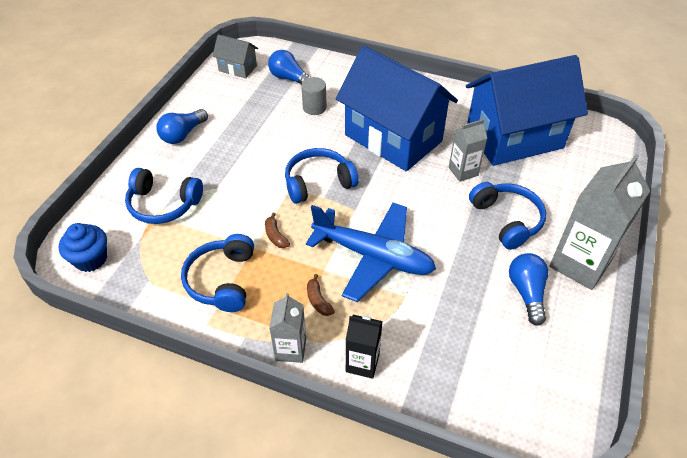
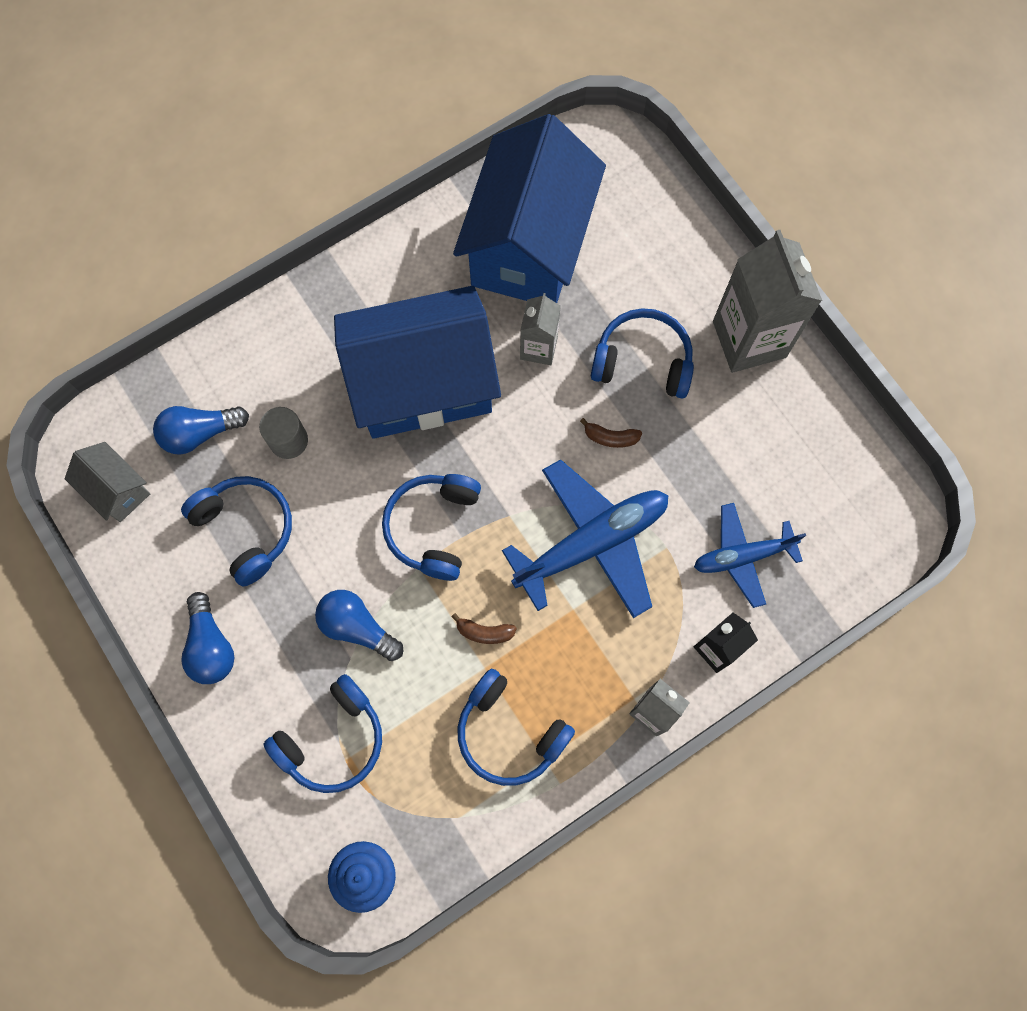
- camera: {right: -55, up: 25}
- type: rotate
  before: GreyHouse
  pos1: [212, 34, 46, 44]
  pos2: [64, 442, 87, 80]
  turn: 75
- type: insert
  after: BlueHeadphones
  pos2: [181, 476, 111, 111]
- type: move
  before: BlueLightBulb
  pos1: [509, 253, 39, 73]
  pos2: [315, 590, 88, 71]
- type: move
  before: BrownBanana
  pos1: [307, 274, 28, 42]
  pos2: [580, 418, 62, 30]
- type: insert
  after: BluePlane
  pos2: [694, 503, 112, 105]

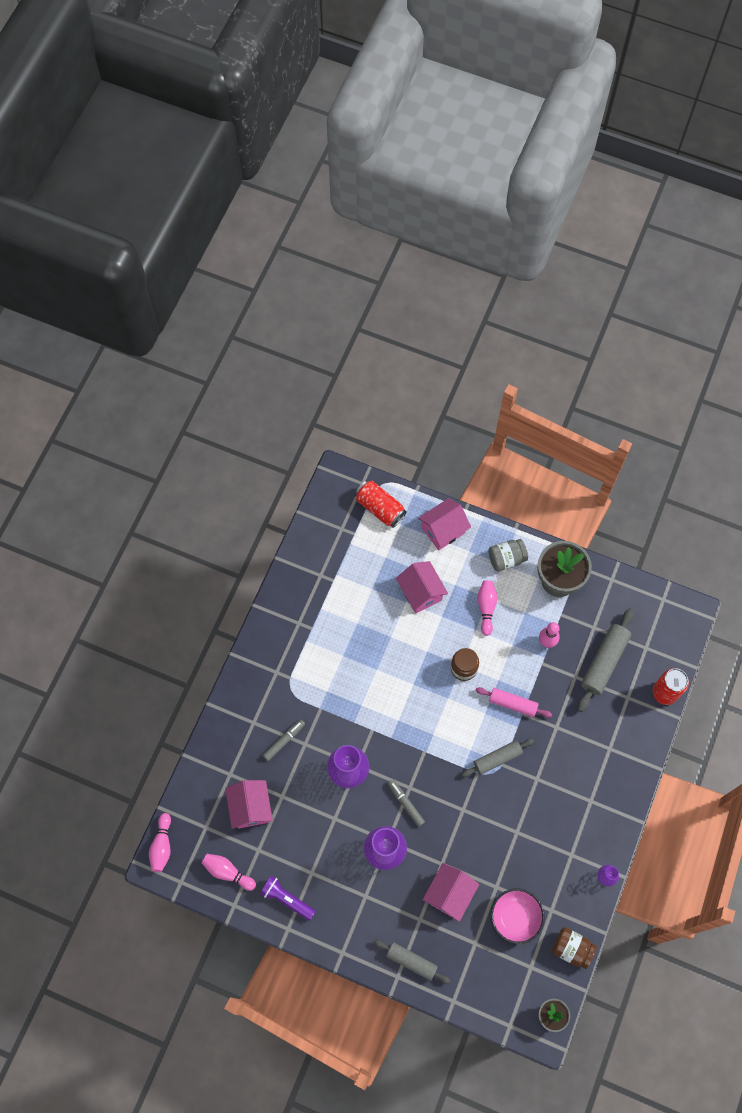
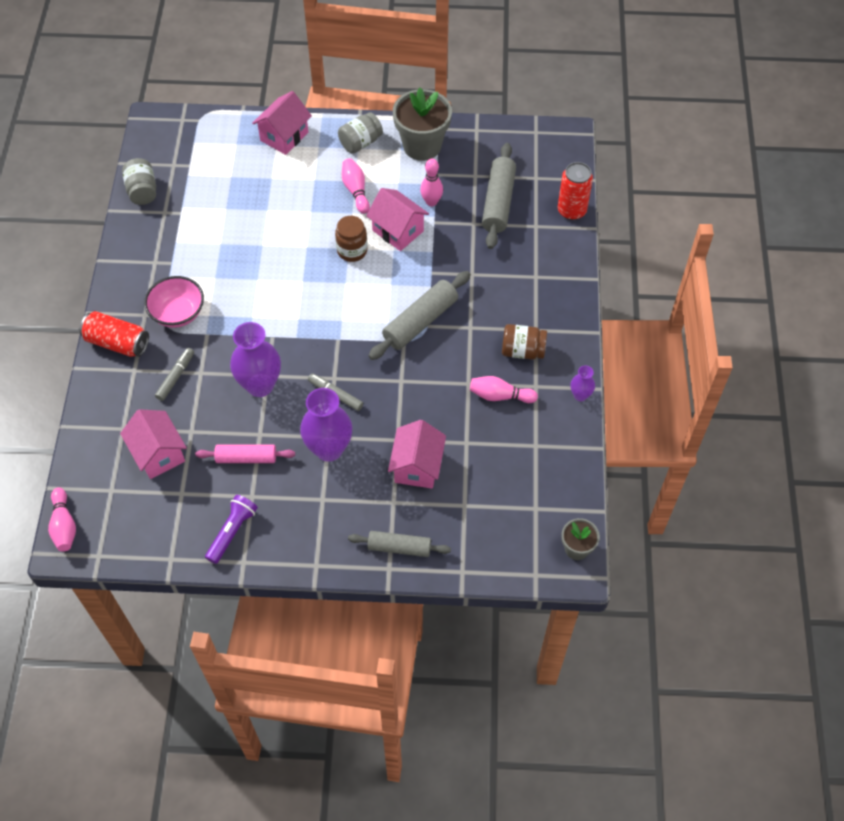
- camera: {right: -20, up: -10}
- type: move
  before: RedCan
  pos1: [355, 480, 52, 48]
  pos2: [79, 311, 70, 46]
- type: insert
  after: GreyJar
  pos2: [122, 158, 34, 47]
- type: move
  before: PinkBowl
  pos1: [491, 889, 54, 55]
  pos2: [144, 276, 60, 52]
- type: move
  before: PinkRollingPin
  pos1: [475, 687, 77, 31]
  pos2: [195, 444, 100, 19]
- type: rotate
  before: PurpleFlashlight
  pos1: [260, 876, 56, 45]
  pos2: [205, 495, 53, 69]
  turn: 105
- type: move
  before: PinkHouse
  pos1: [396, 561, 52, 52]
  pos2: [366, 188, 63, 63]
- type: resize
  before: GreyRollingPin
  pos1: [462, 738, 73, 39]
  pos2: [369, 271, 102, 89]
  scale: 1.51
- type: move
  before: PinkBowlingPin
  pos1: [202, 854, 54, 37]
  pos2: [470, 376, 68, 27]
- type: move
  before: BrownJar
  pos1: [552, 927, 45, 42]
  pos2: [502, 324, 45, 36]

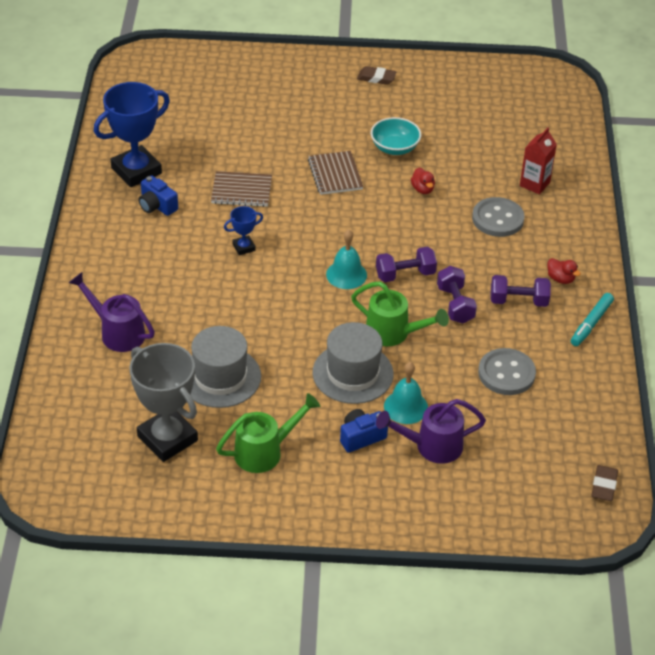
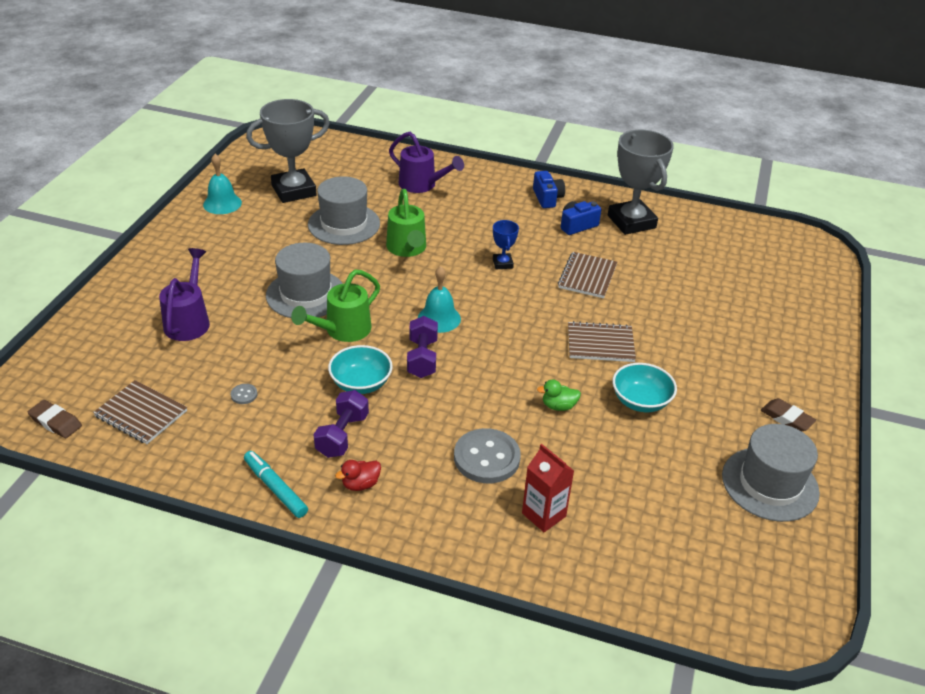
- camera: {right: 105, up: -5}
- type: insert
  after: BrownNotebook
  pos2: [93, 380, 94, 64]
- type: move
  before: TurquoiseBell
  pos1: [384, 362, 44, 62]
  pos2: [203, 154, 39, 60]
- type: resize
  before: GreyButton
  pos1: [478, 348, 58, 47]
  pos2: [231, 384, 27, 20]
  scale: 0.42
- type: replace
  before: PurpleDumbbell
  after: TurquoiseBowl
  pos1: [437, 266, 40, 58]
  pos2: [328, 345, 65, 49]
- type: move
  before: GreenWateringCan
  pos1: [216, 393, 104, 80]
  pos2: [386, 189, 40, 68]
- type: rotate
  before: PurpleWateringCan
  pos1: [69, 272, 86, 80]
  pos2: [389, 132, 75, 61]
  turn: 75
- type: move
  before: BlueCamera
  pos1: [340, 409, 48, 44]
  pos2: [533, 171, 32, 37]
- type: recolor
  before: RedDuck
  after: GreenDuck
  pos1: [411, 167, 24, 27]
  pos2: [537, 379, 44, 32]
- type: recolor
  before: BlueTrophy
  after: GreyTrophy
  pos1: [94, 82, 76, 105]
  pos2: [608, 130, 66, 105]
- type: insert
  after: GreyHat
  pos2: [722, 424, 98, 98]
- type: rotate
  before: BrownEraser
  pos1: [357, 66, 40, 19]
  pos2: [761, 398, 55, 33]
  turn: -75

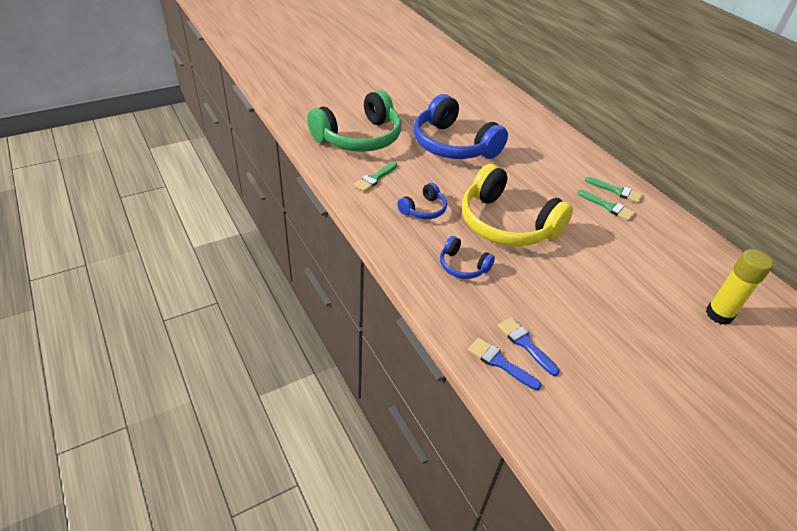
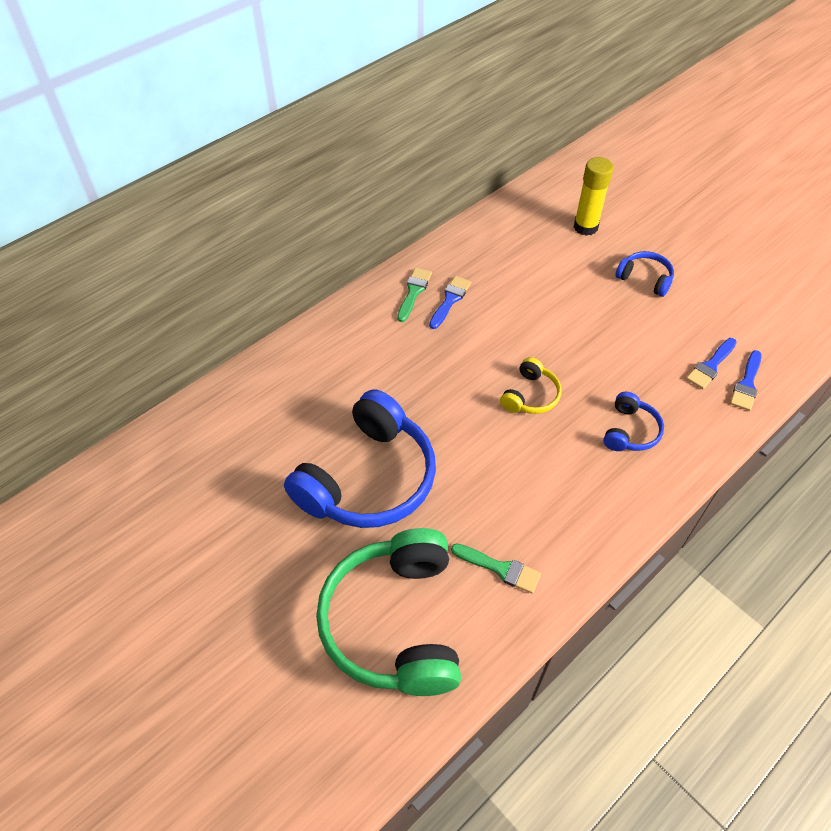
- camera: {right: -100, up: 10}
- type: rotate
  before: GreenHeadphones
  pos1: [307, 90, 94, 62]
  pos2: [316, 528, 145, 168]
  turn: -135
- type: recolor
  before: GreenBrush
  after: BlueBrush
  pos1: [577, 190, 58, 31]
  pos2: [429, 276, 42, 53]
- type: resize
  before: YellowHeadphones
  pos1: [462, 164, 111, 82]
  pos2: [500, 357, 61, 57]
  scale: 0.47
- type: move
  before: BlueHeadphones
  pos1: [397, 183, 50, 36]
  pos2: [615, 251, 59, 46]

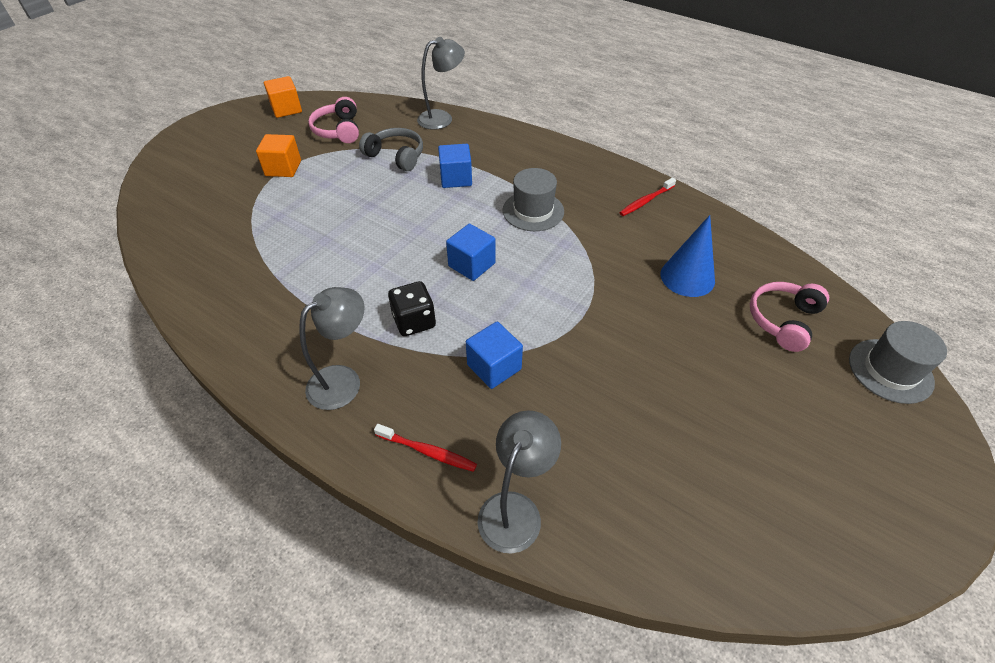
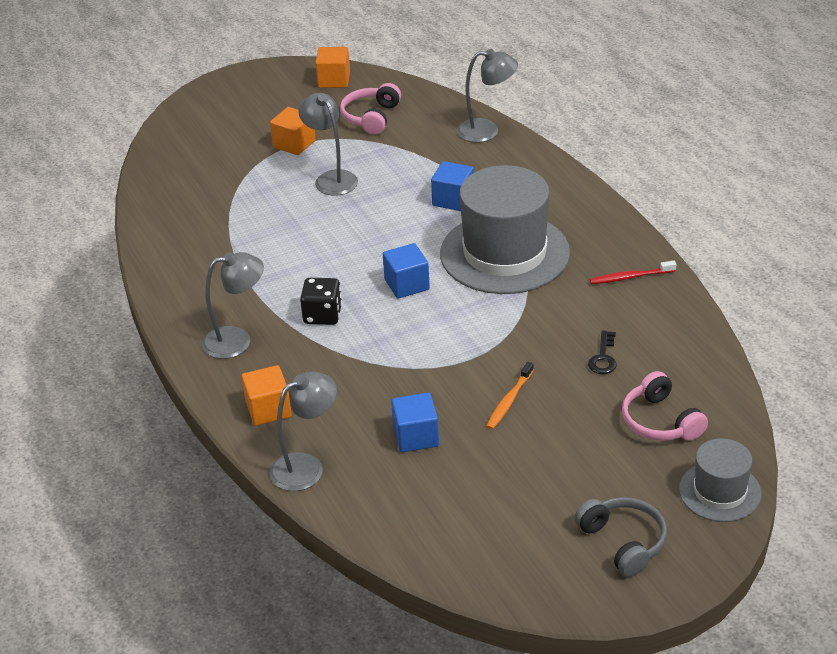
- camera: {right: 30, up: -10}
- type: replace
  before: RedToothbrush
  after: OrangeCube
  pos1: [374, 424, 103, 48]
  pos2: [242, 365, 50, 61]
- type: insert
  after: GreyLamp
  pos2: [298, 93, 60, 103]
- type: move
  before: BlueCube
  pos1: [466, 322, 57, 67]
  pos2: [391, 392, 48, 61]
- type: resize
  before: GreyHat
  pos1: [503, 168, 61, 63]
  pos2: [440, 165, 130, 129]
  scale: 1.9
- type: insert
  after: OrangeToothbrush
  pos2: [486, 362, 48, 68]
- type: move
  before: GreyHeadphones
  pos1: [359, 128, 64, 43]
  pos2: [575, 497, 92, 80]
- type: replace
  before: BlueCone
  after: BlackKey
  pos1: [661, 215, 54, 82]
  pos2: [588, 330, 29, 44]
- type: rotate
  before: PinkHeadphones
  pos1: [750, 282, 79, 70]
  pos2: [622, 371, 86, 70]
  turn: -90

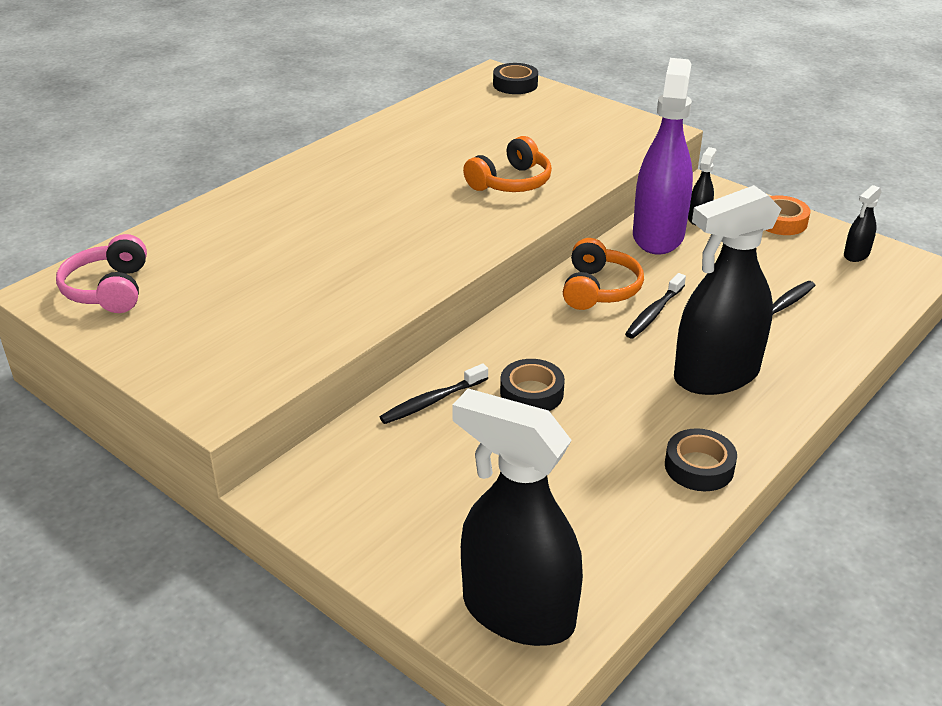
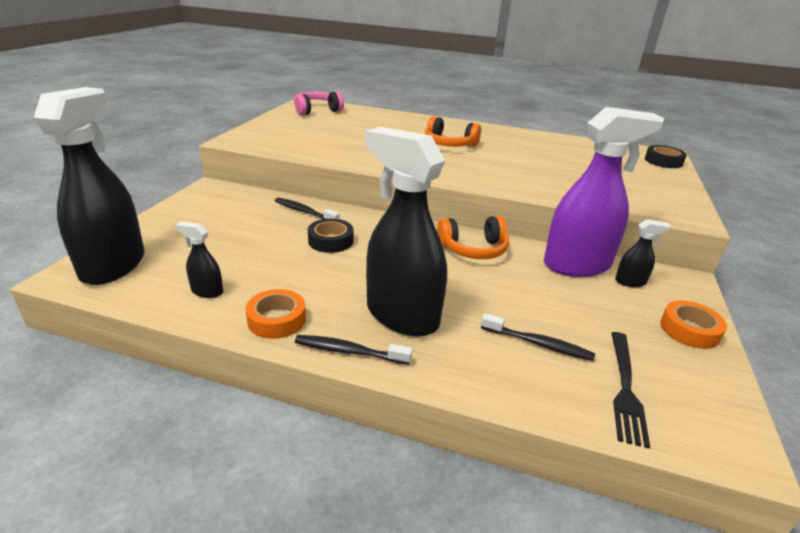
- camera: {right: 65, up: -5}
- type: move
  before: BlackSprayBottle
  pos1: [844, 185, 38, 77]
  pos2: [175, 221, 48, 77]
- type: recolor
  before: BlackTape
  after: OrangeTape
  pos1: [665, 428, 72, 63]
  pos2: [246, 289, 60, 50]
- type: move
  before: BlackToothbrush
  pos1: [625, 273, 61, 66]
  pos2: [295, 335, 117, 30]
- type: move
  before: OrangeHeadphones
  pos1: [463, 136, 89, 56]
  pos2: [425, 116, 56, 31]
- type: insert
  after: BlackFork
  pos2: [611, 332, 39, 116]

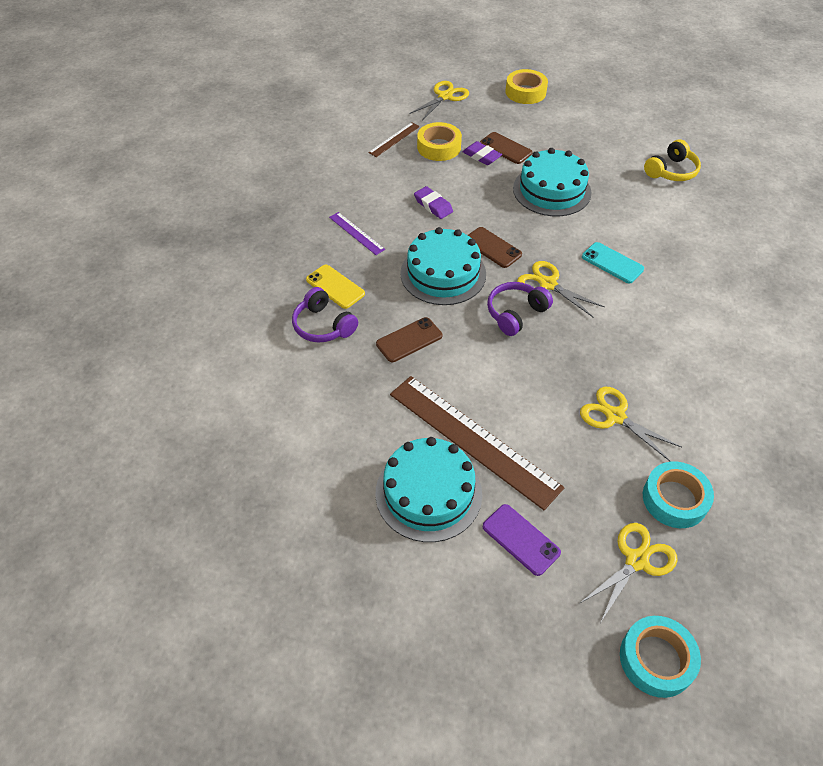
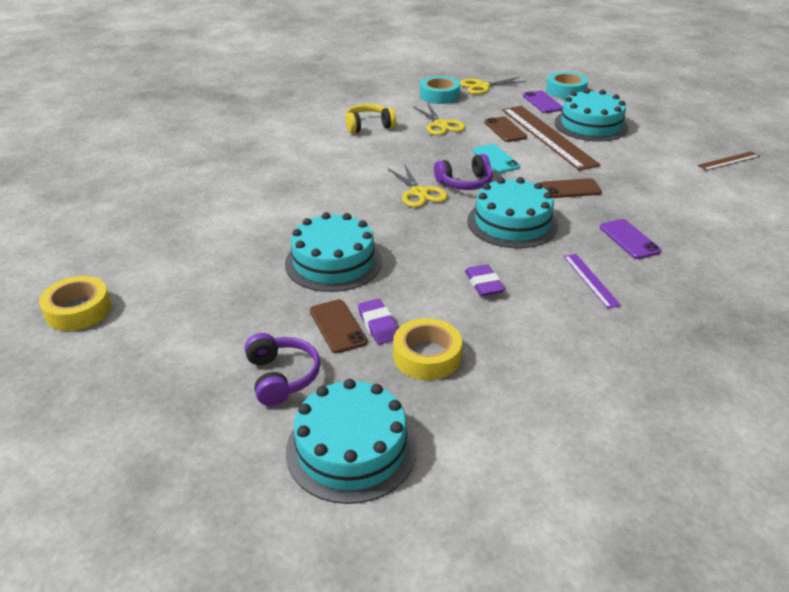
- camera: {right: -155, up: -15}
- type: move
  before: YellowTape
  pos1: [506, 69, 42, 35]
  pos2: [39, 276, 72, 55]
- type: move
  before: PurpleHeadphones
  pos1: [292, 287, 66, 56]
  pos2: [245, 333, 75, 73]
- type: replace
  before: YellowScissors
  after: TurquoiseCake
  pos1: [409, 81, 60, 39]
  pos2: [286, 379, 131, 125]
- type: move
  before: YellowHeadphones
  pos1: [644, 139, 57, 42]
  pos2: [346, 104, 50, 29]
- type: move
  before: TurquoisePhone
  pos1: [582, 242, 62, 41]
  pos2: [473, 144, 47, 29]
- type: move
  before: BrownPhone
  pos1: [468, 227, 54, 41]
  pos2: [484, 116, 43, 26]
- type: move
  before: TurquoiseTape
  pos1: [620, 616, 81, 82]
  pos2: [546, 72, 42, 27]
- type: recolor
  before: YellowPhone
  after: PurplePhone
  pos1: [306, 265, 59, 44]
  pos2: [600, 219, 61, 40]
- type: move
  before: BrownRuler
  pos1: [368, 122, 52, 35]
  pos2: [698, 151, 62, 19]

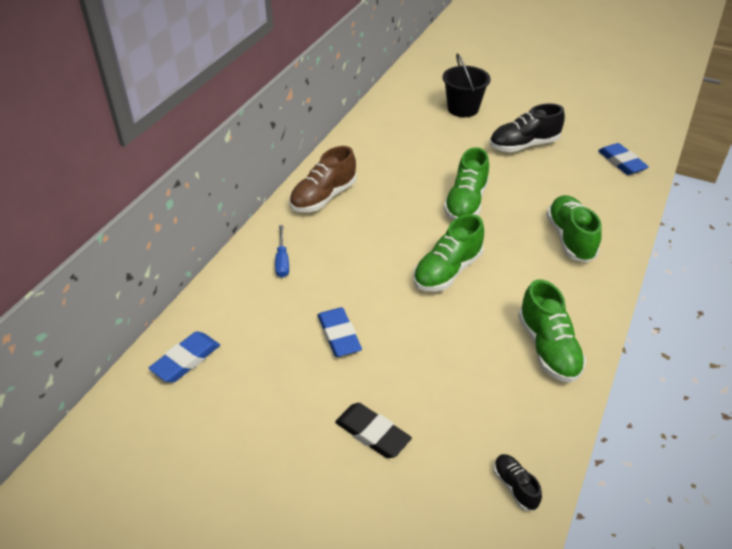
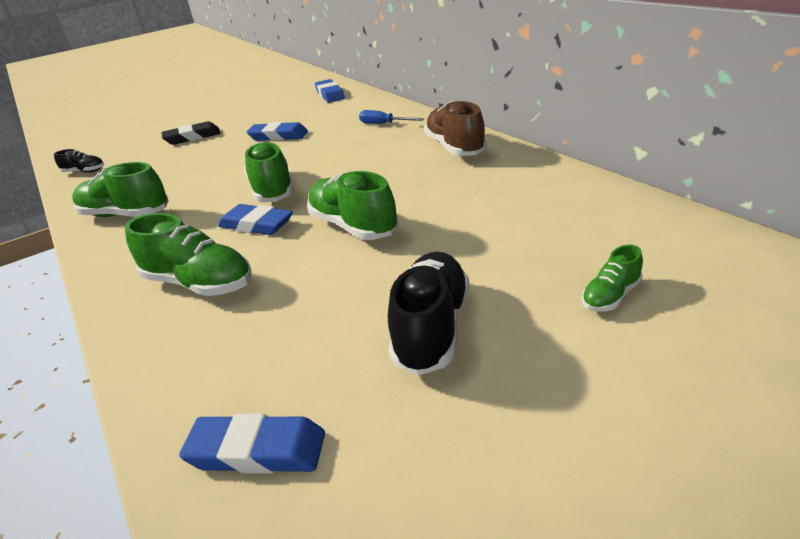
- camera: {right: 125, up: -10}
- type: insert
  after: BlueEraser
  pos2: [218, 204, 75, 31]
- type: replace
  before: BlackBucket
  after: GreenShoe
  pos1: [443, 53, 48, 64]
  pos2: [582, 245, 61, 67]

